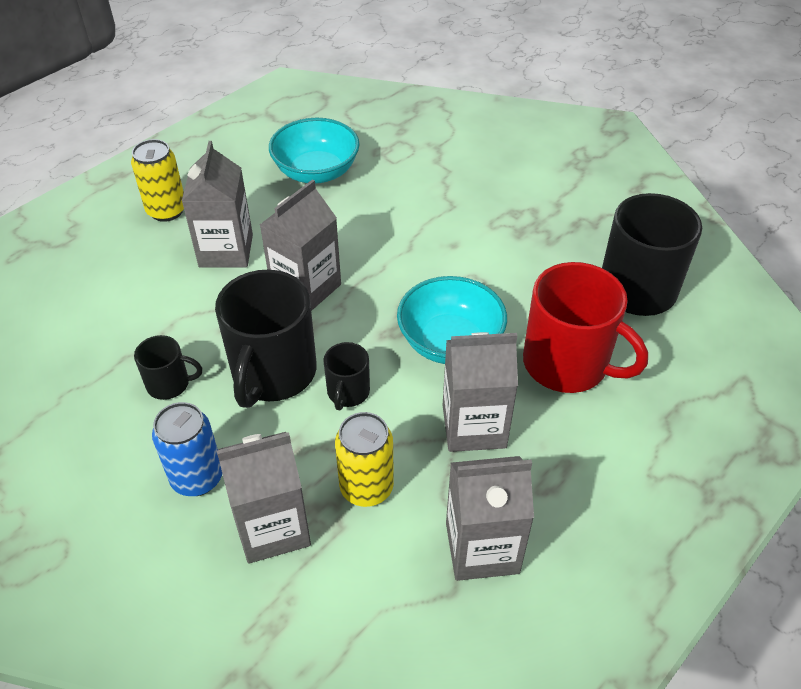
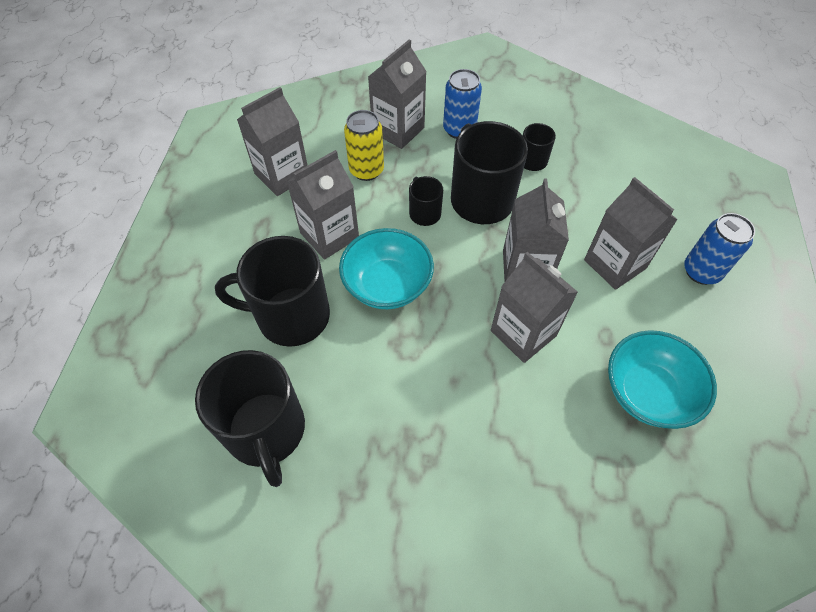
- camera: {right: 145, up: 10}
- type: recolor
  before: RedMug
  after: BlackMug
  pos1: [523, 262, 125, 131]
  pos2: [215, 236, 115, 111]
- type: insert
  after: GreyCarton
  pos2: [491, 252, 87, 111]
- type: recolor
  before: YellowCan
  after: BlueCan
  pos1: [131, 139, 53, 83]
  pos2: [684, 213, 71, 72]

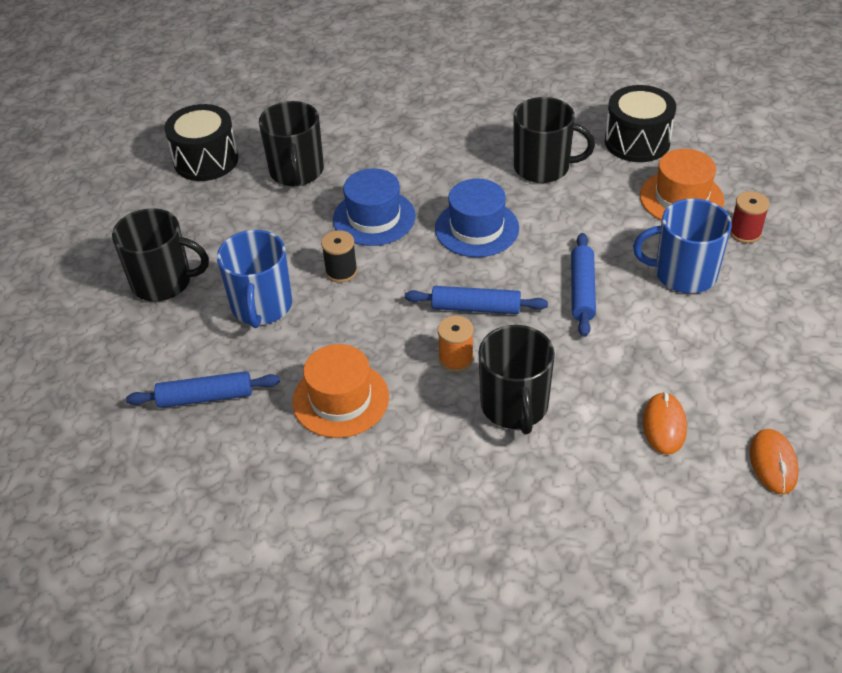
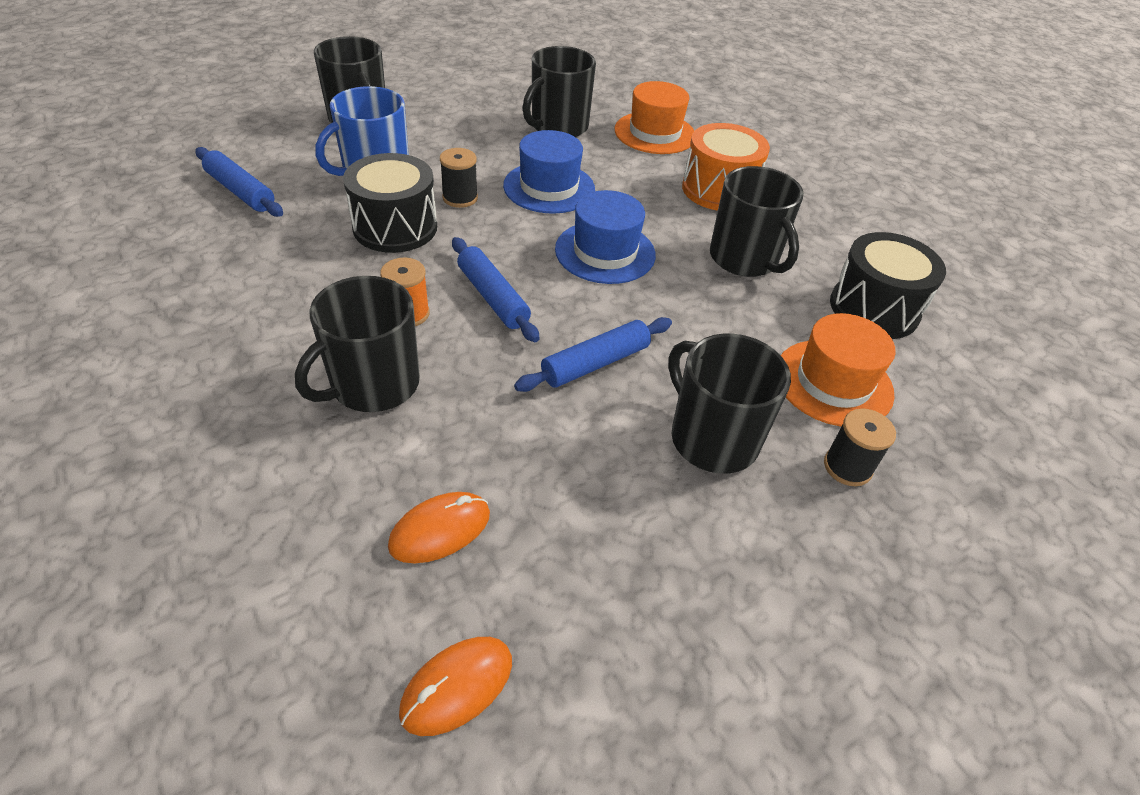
- camera: {right: 45, up: 0}
- type: move
  before: BlackDrum
  pos1: [165, 104, 73, 77]
  pos2: [343, 153, 94, 100]
- type: move
  before: OrangeHat
  pos1: [292, 344, 97, 94]
  pos2: [615, 81, 79, 73]
- type: recolor
  before: BlueMug
  after: BlackMug
  pos1: [633, 198, 99, 95]
  pos2: [668, 334, 123, 140]
- type: insert
  after: OrangeDrum
  pos2: [682, 123, 88, 88]
- type: recolor
  before: RedSpool
  after: BlackSpool
  pos1: [730, 191, 40, 52]
  pos2: [824, 408, 72, 78]

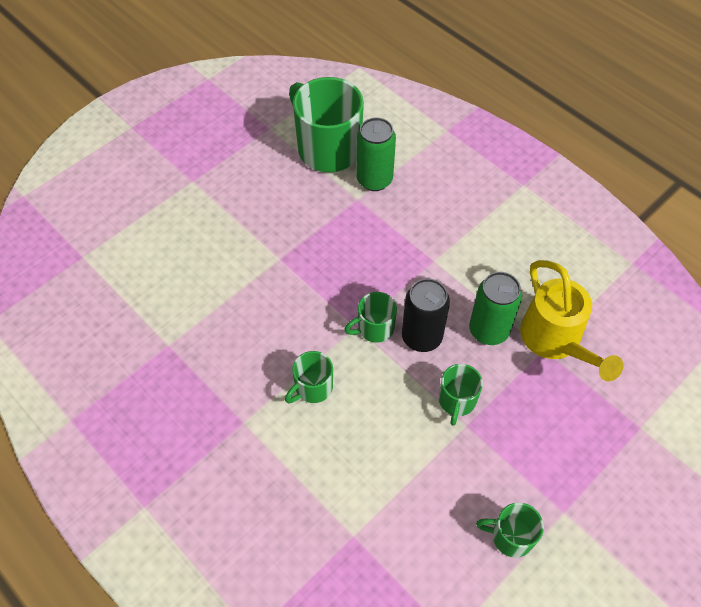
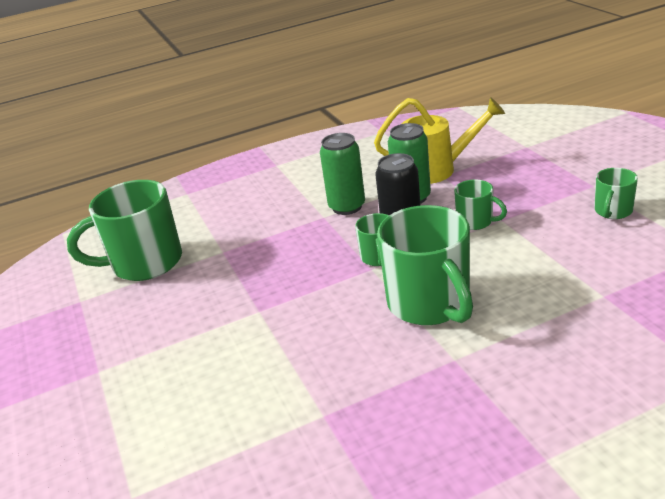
- camera: {right: -65, up: -25}
- type: move
  before: GreenCan
  pos1: [356, 117, 40, 74]
  pos2: [320, 133, 45, 82]
- type: resize
  before: GreenMug
  pos1: [285, 351, 48, 52]
  pos2: [377, 205, 96, 120]
  scale: 2.01

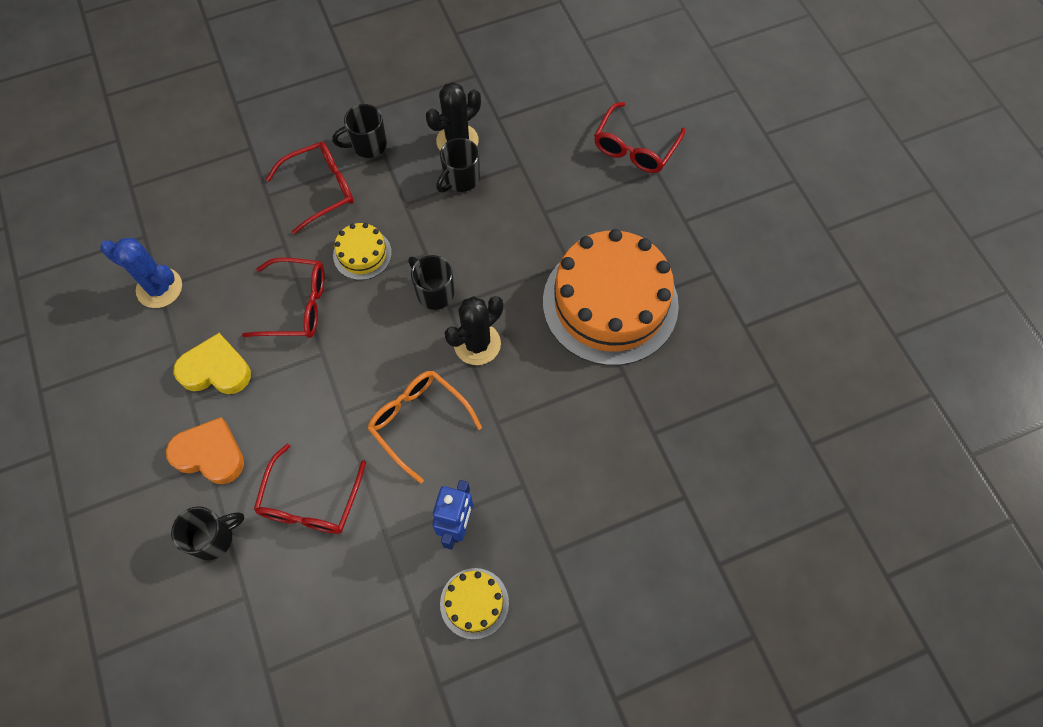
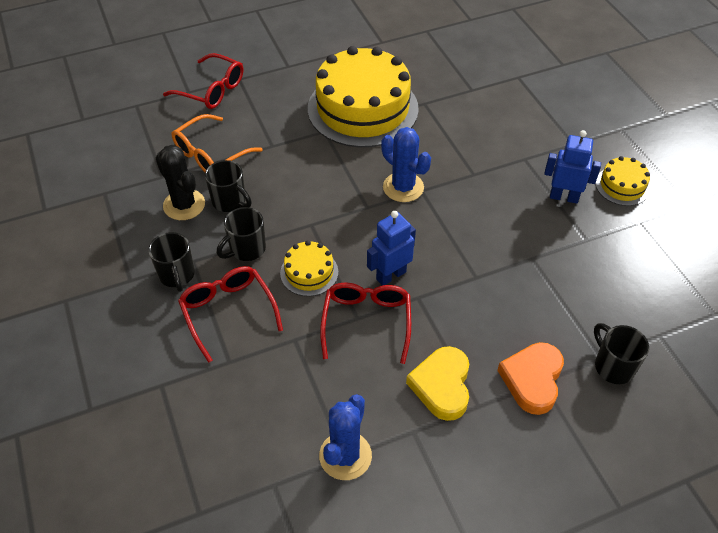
- camera: {right: -90, up: -15}
- type: move
  before: OrangeGlasses
  pos1: [367, 371, 115, 113]
  pos2: [172, 114, 91, 58]
- type: move
  before: BlackMug
  pos1: [408, 255, 46, 55]
  pos2: [217, 207, 49, 54]
- type: recolor
  before: OrangeCake
  after: YellowCake
  pos1: [543, 229, 136, 137]
  pos2: [308, 46, 111, 102]
- type: insert
  after: BlueRobot
  pos2: [367, 211, 49, 75]
- type: recolor
  before: BlackCactus
  after: BlueCactus
  pos1: [445, 296, 58, 69]
  pos2: [381, 127, 50, 75]
- type: delete
  before: RedGlasses
  pos1: [254, 444, 112, 90]

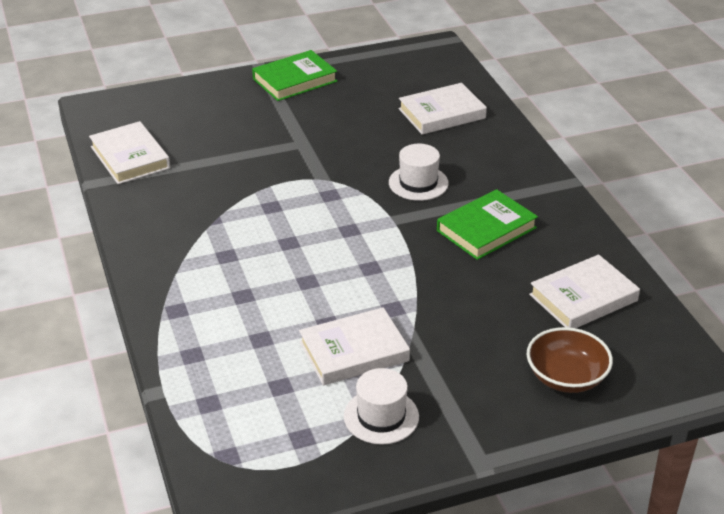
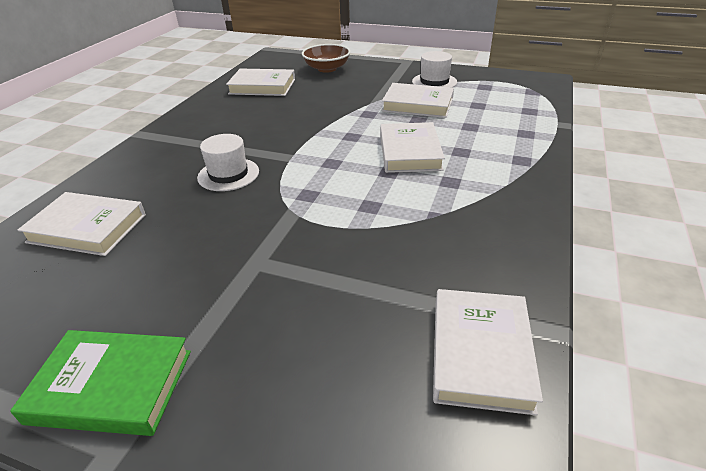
- camera: {right: -140, up: 0}
- type: insert
  after: WhiteBook
  pos2: [380, 122, 65, 51]
- type: delete
  before: GreenBook
  pos1: [437, 189, 101, 71]

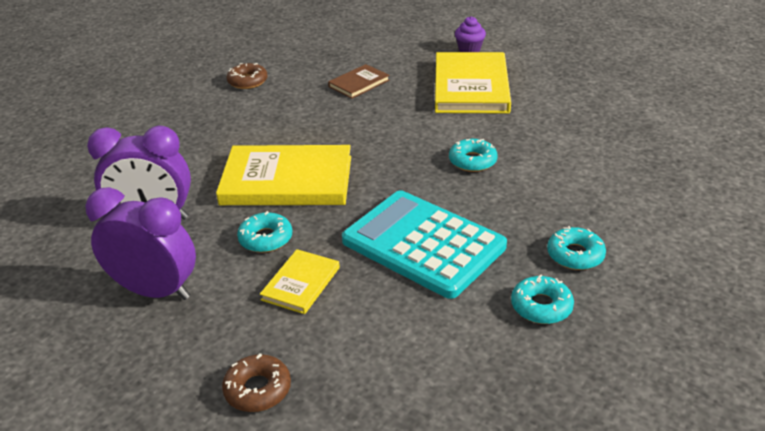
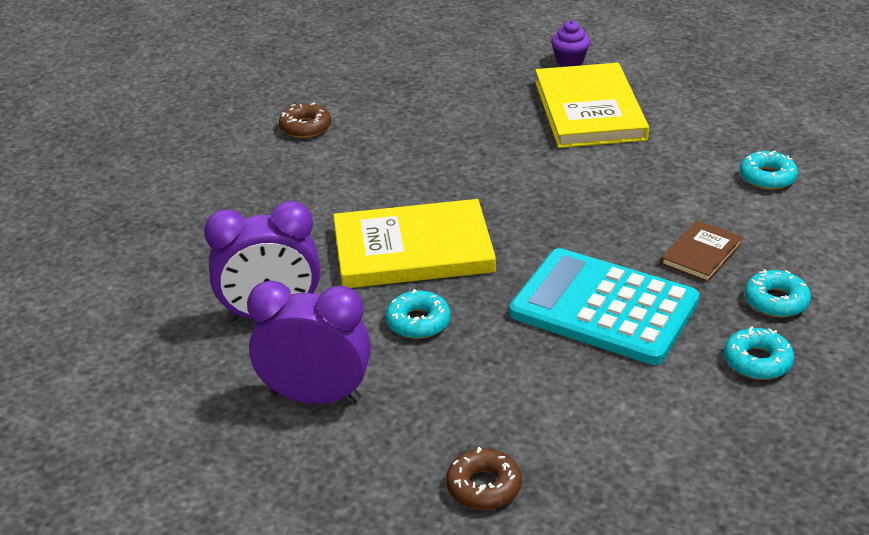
- camera: {right: -10, up: 0}
- type: move
  before: BrownBook
  pos1: [328, 64, 62, 35]
  pos2: [661, 220, 82, 62]
- type: move
  before: TurquoiseDonut
  pos1: [449, 139, 49, 33]
  pos2: [740, 150, 58, 40]
- type: delete
  before: YellowBook
  pos1: [260, 249, 80, 65]

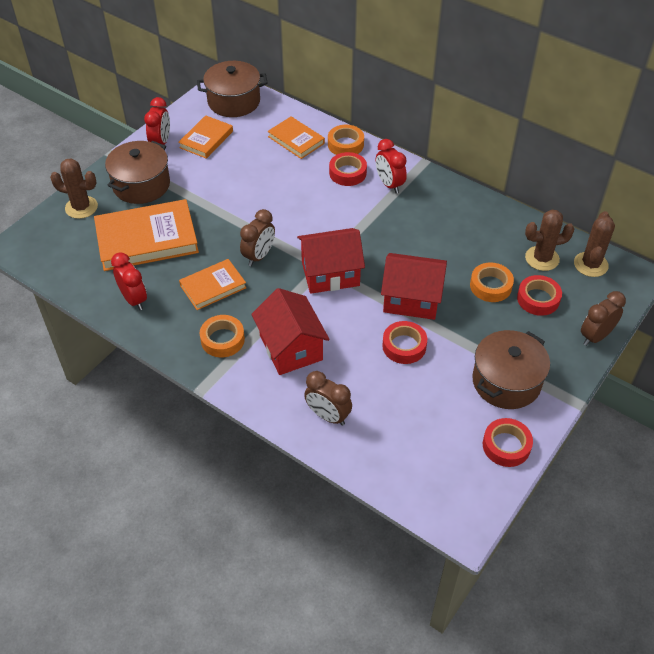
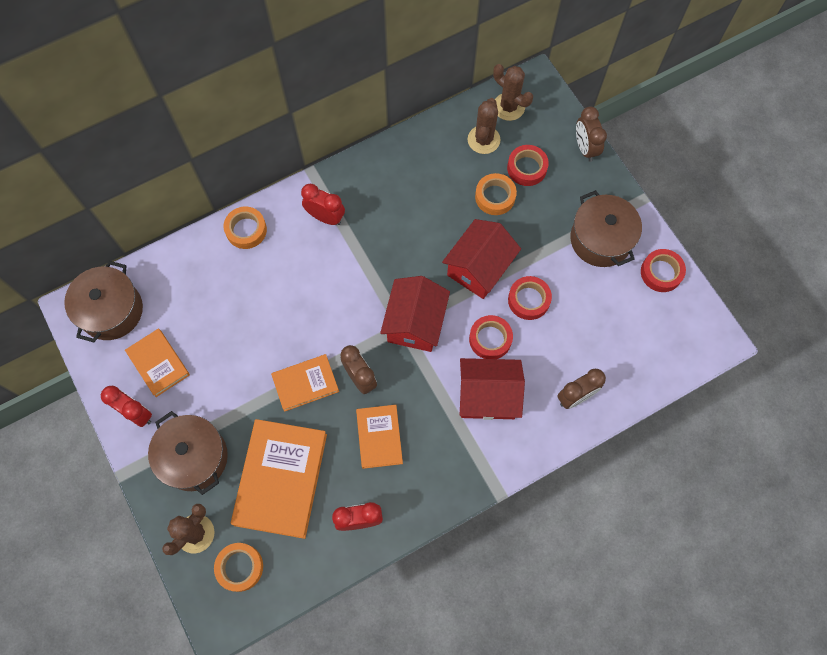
- camera: {right: -65, up: 20}
- type: move
  before: OrangeTape
  pos1: [200, 315, 45, 42]
  pos2: [214, 543, 49, 49]
- type: move
  before: OrangeBook
  pos1: [268, 117, 57, 42]
  pos2: [271, 354, 68, 58]
- type: rotate
  before: RedClock
  pos1: [376, 139, 31, 55]
  pos2: [301, 184, 44, 41]
  turn: -150
- type: move
  before: RedTape
  pos1: [329, 152, 38, 34]
  pos2: [469, 315, 44, 44]

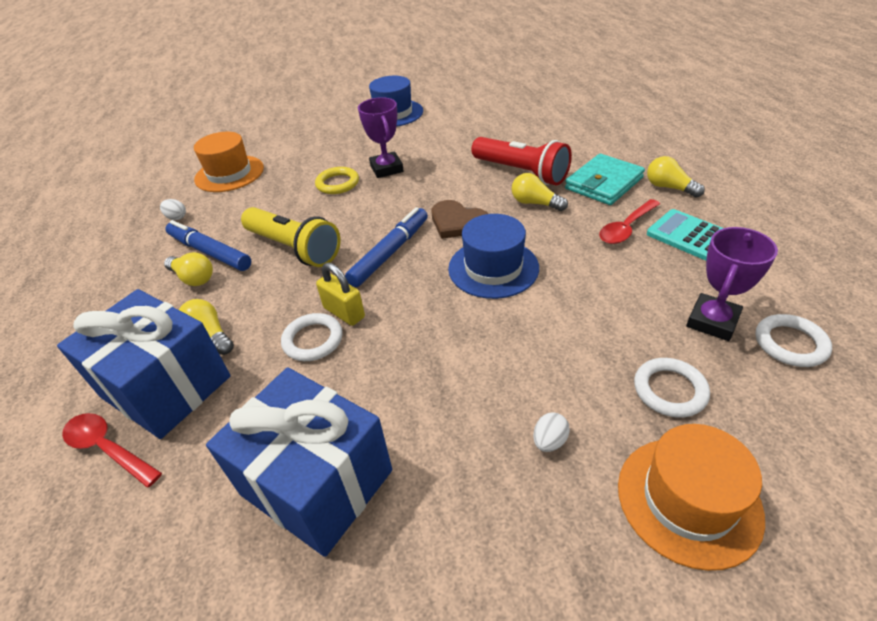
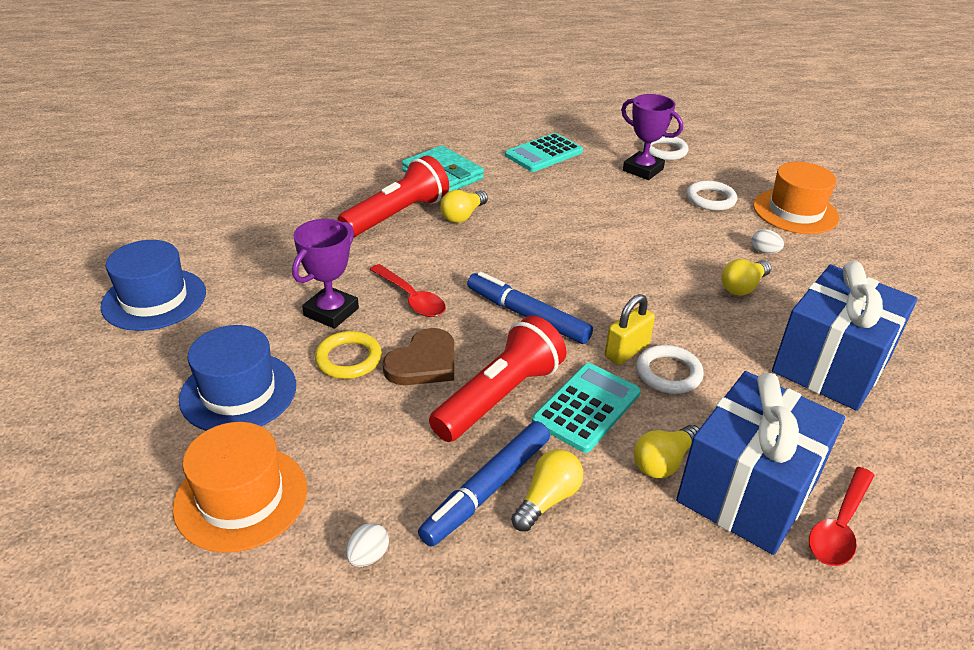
- camera: {right: -90, up: -5}
- type: move
  before: BlueHat
  pos1: [448, 214, 91, 85]
  pos2: [179, 325, 117, 106]
- type: rotate
  before: PurpleTrophy
  pos1: [358, 97, 46, 81]
  pos2: [292, 219, 67, 110]
  turn: -45
- type: move
  before: RedSpoon
  pos1: [599, 199, 61, 45]
  pos2: [370, 264, 76, 53]
- type: move
  before: BrownHeart
  pos1: [432, 200, 56, 39]
  pos2: [383, 328, 71, 57]
- type: recolor
  before: YellowFlashlight
  after: RedFlashlight
  pos1: [241, 207, 100, 60]
  pos2: [429, 315, 138, 127]
- type: insert
  after: TurquoiseCalculator
  pos2: [532, 363, 109, 90]
- type: move
  before: YellowLightBulb
  pos1: [647, 156, 58, 42]
  pos2: [721, 259, 50, 37]

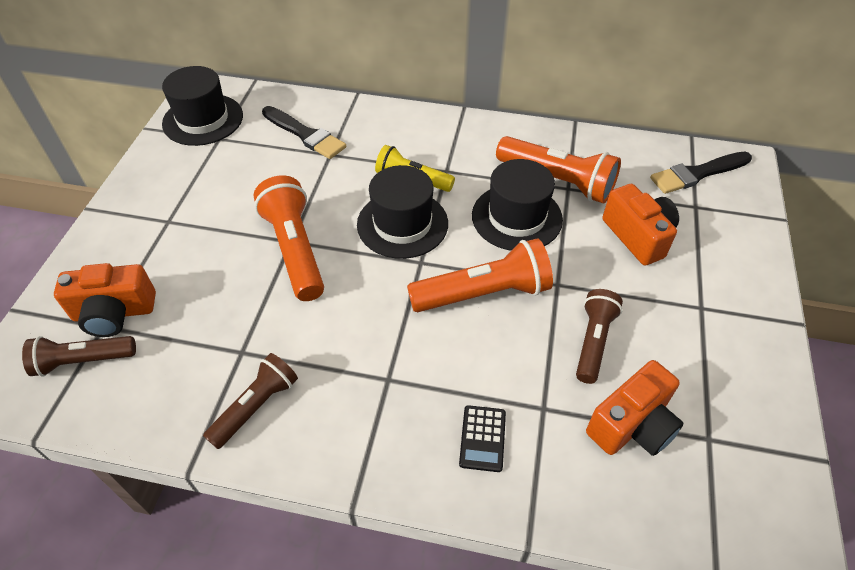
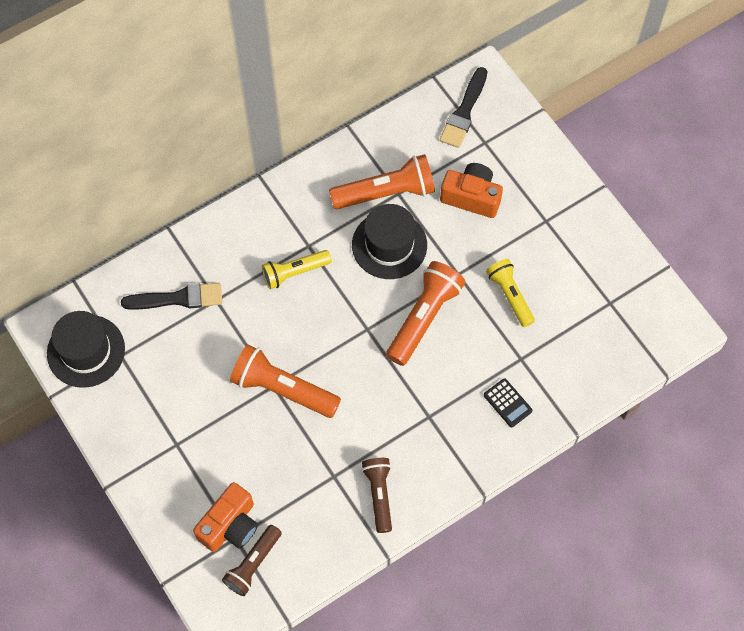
- camera: {right: -45, up: 15}
- type: recolor
  before: BrownFlashlight
  after: YellowFlashlight
  pos1: [576, 289, 47, 95]
  pos2: [486, 259, 49, 68]
- type: delete
  before: BlackHat
  pos1: [357, 165, 91, 94]
- type: delete
  before: OrangeCamera
  pos1: [586, 360, 98, 96]

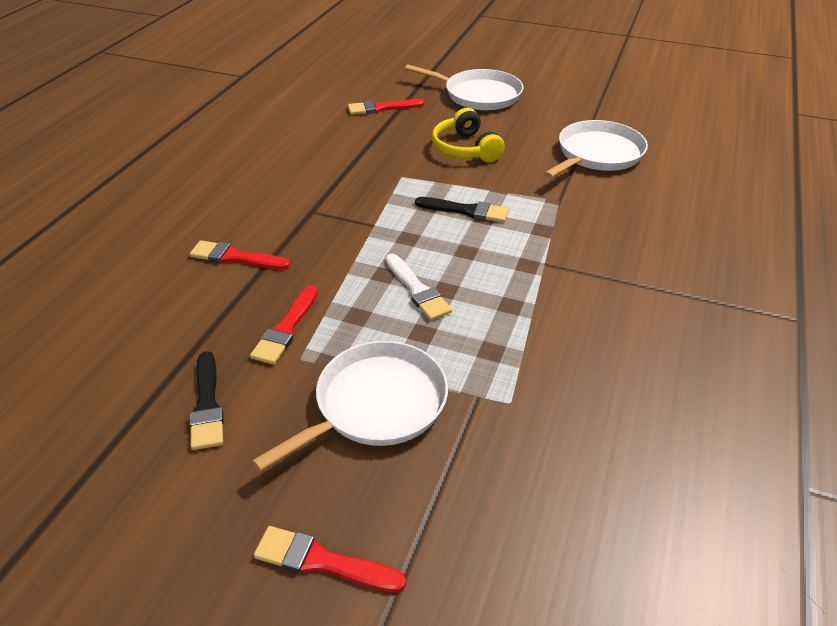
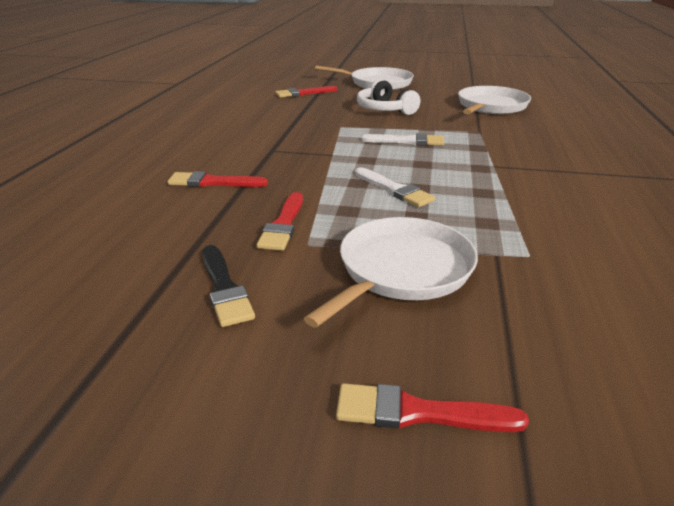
- camera: {right: -10, up: -10}
- type: recolor
  before: YellowHeadphones
  after: WhiteHeadphones
  pos1: [432, 108, 73, 54]
  pos2: [357, 79, 63, 36]
- type: recolor
  before: BlackBrush
  after: WhiteBrush
  pos1: [415, 197, 94, 25]
  pos2: [361, 133, 83, 13]

